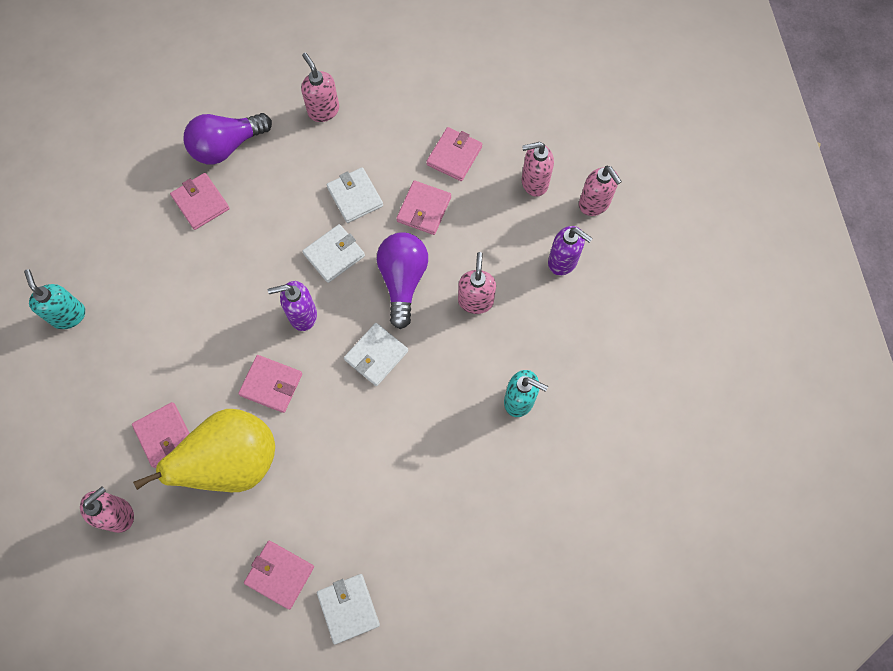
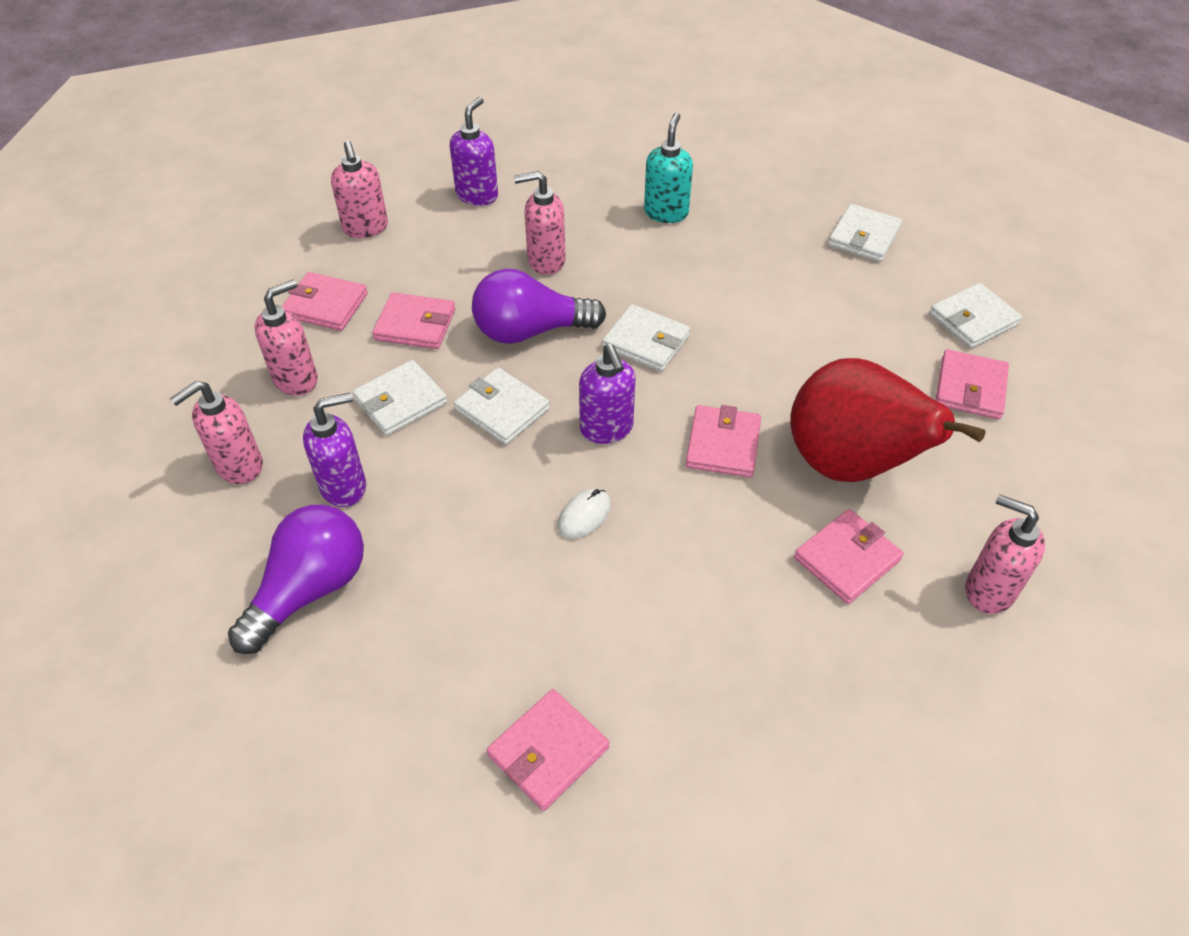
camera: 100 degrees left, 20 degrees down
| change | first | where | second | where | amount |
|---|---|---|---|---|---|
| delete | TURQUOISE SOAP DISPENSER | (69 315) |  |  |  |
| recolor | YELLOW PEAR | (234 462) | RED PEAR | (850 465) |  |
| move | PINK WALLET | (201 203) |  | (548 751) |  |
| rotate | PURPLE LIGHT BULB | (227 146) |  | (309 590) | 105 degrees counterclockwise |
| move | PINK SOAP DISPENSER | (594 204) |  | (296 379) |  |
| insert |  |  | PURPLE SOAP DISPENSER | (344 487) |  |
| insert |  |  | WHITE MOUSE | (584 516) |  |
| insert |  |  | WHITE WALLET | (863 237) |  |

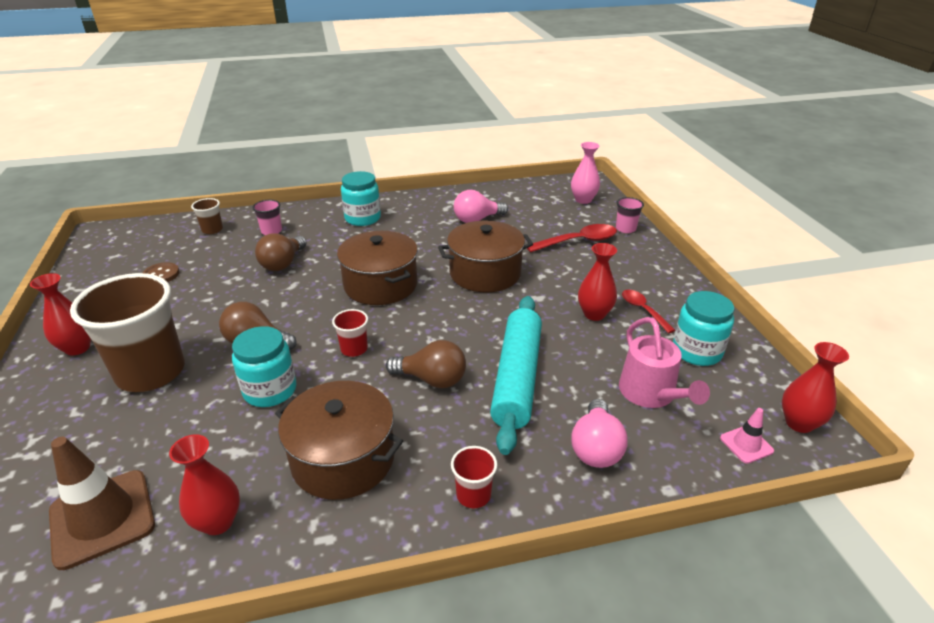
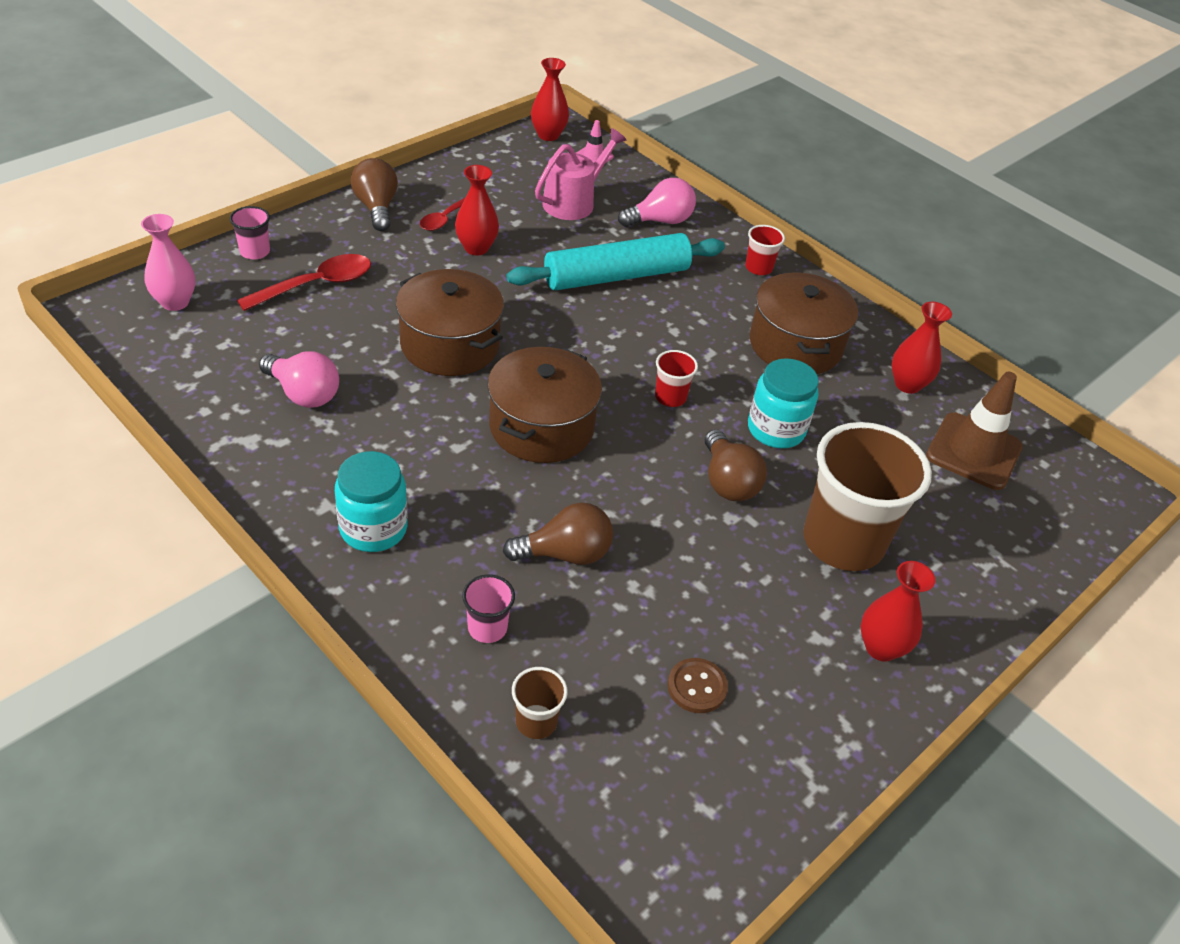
camera: 125 degrees left, 10 degrees up
| change | first | where | second | where | amount |
|---|---|---|---|---|---|
| move | BROWN LIGHT BULB | (432 379) |  | (376 207) |  |
| rotate | RED SPOON | (578 241) |  | (316 285) | 105 degrees clockwise |
| delete | TURQUOISE JAR | (696 351) |  |  |  |

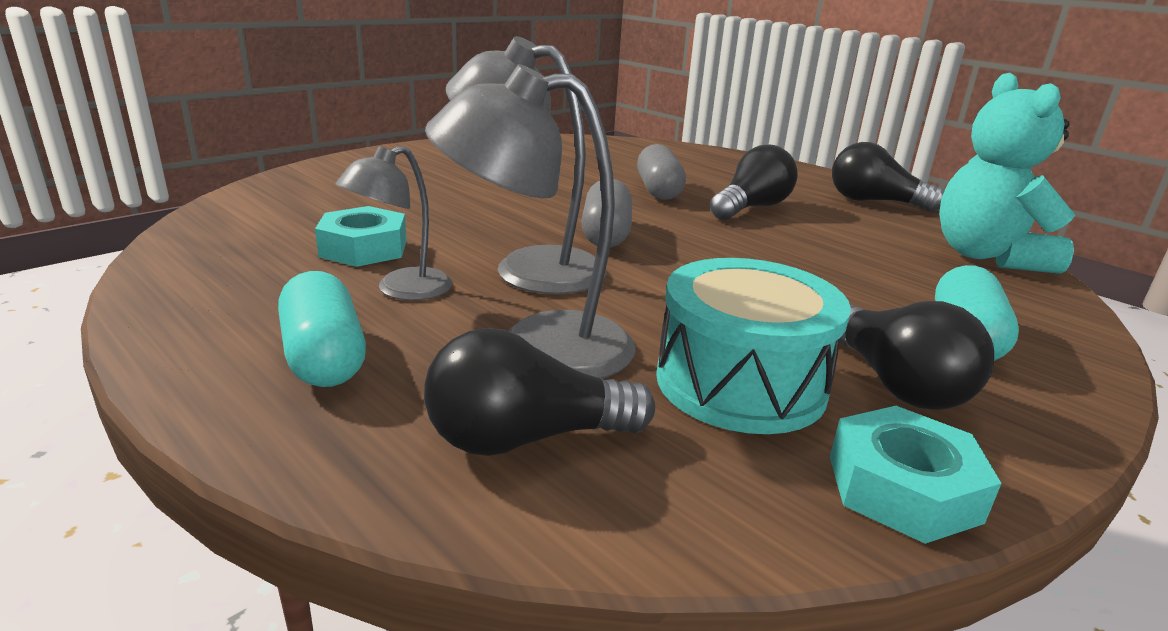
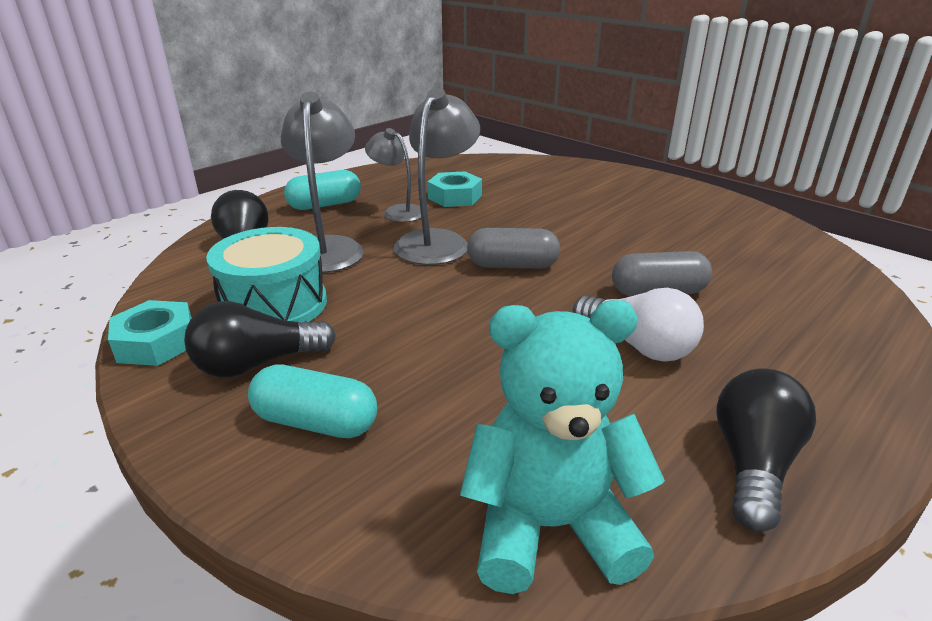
camera: 90 degrees right, 5 degrees up
| change | first | where | second | where | amount |
|---|---|---|---|---|---|
| recolor | BLACK LIGHT BULB | (751 208) | WHITE LIGHT BULB | (638 345) |  |

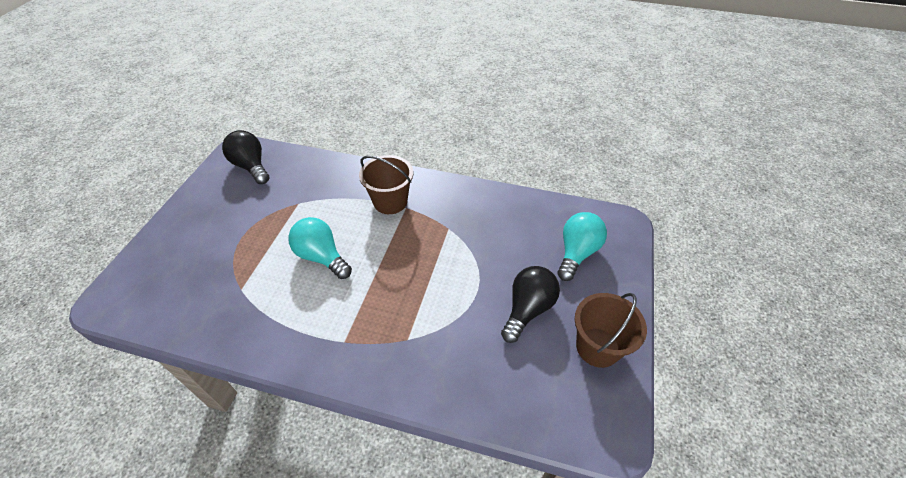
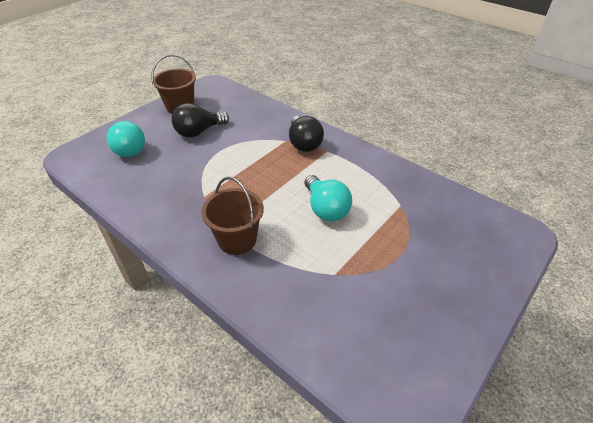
camera: 155 degrees left, 5 degrees down
| change | first | where | second | where | amount |
|---|---|---|---|---|---|
| move | BLACK LIGHT BULB | (251 166) |  | (304 143) |  |
| rotate | TURQUOISE LIGHT BULB | (577 253) |  | (130 148) | 75 degrees counterclockwise |

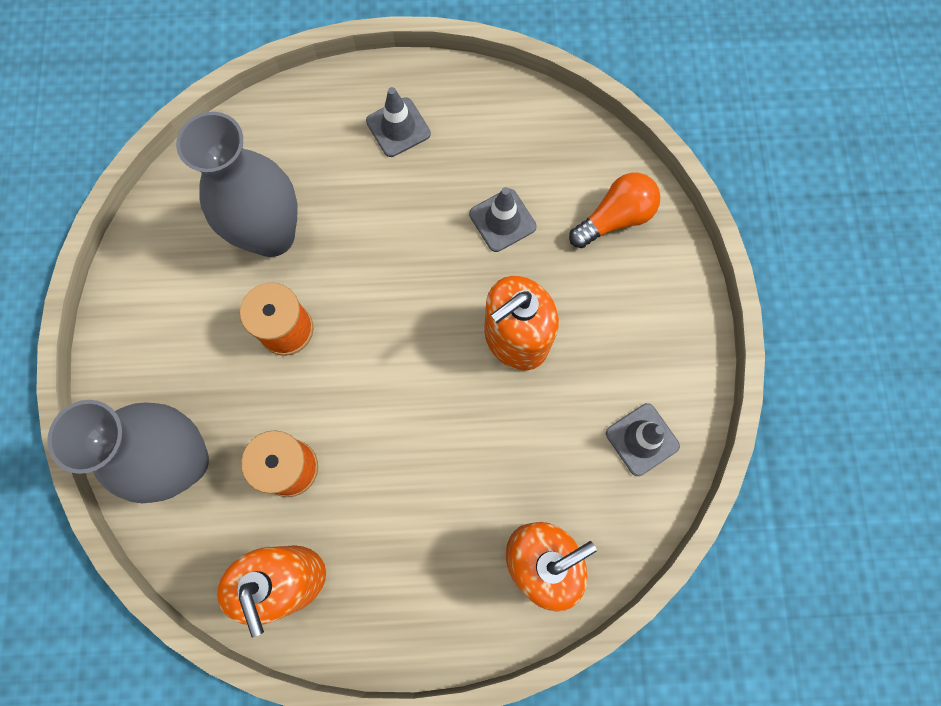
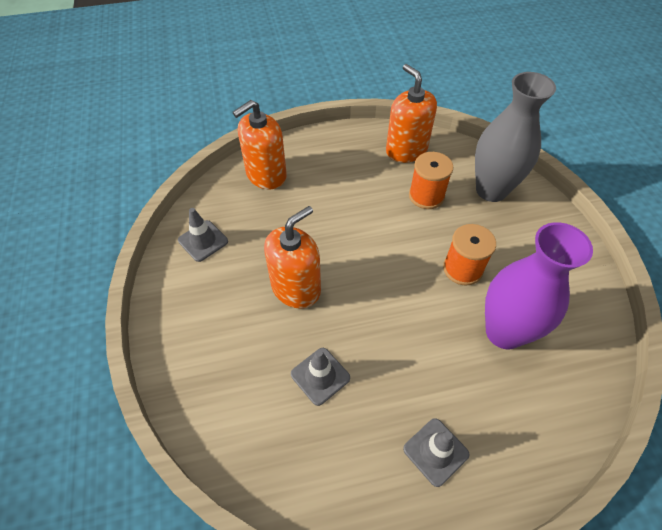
camera: 170 degrees right, 20 degrees down
| change | first | where | second | where | amount |
|---|---|---|---|---|---|
| recolor | GREY VASE | (272 235) | PURPLE VASE | (504 332) |  |
| delete | ORANGE LIGHT BULB | (615 218) |  |  |  |

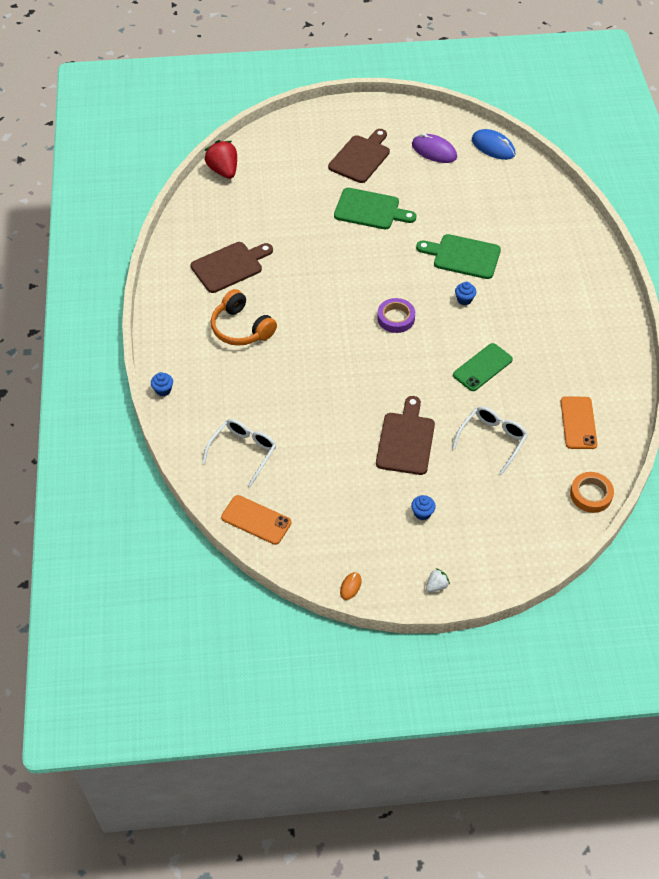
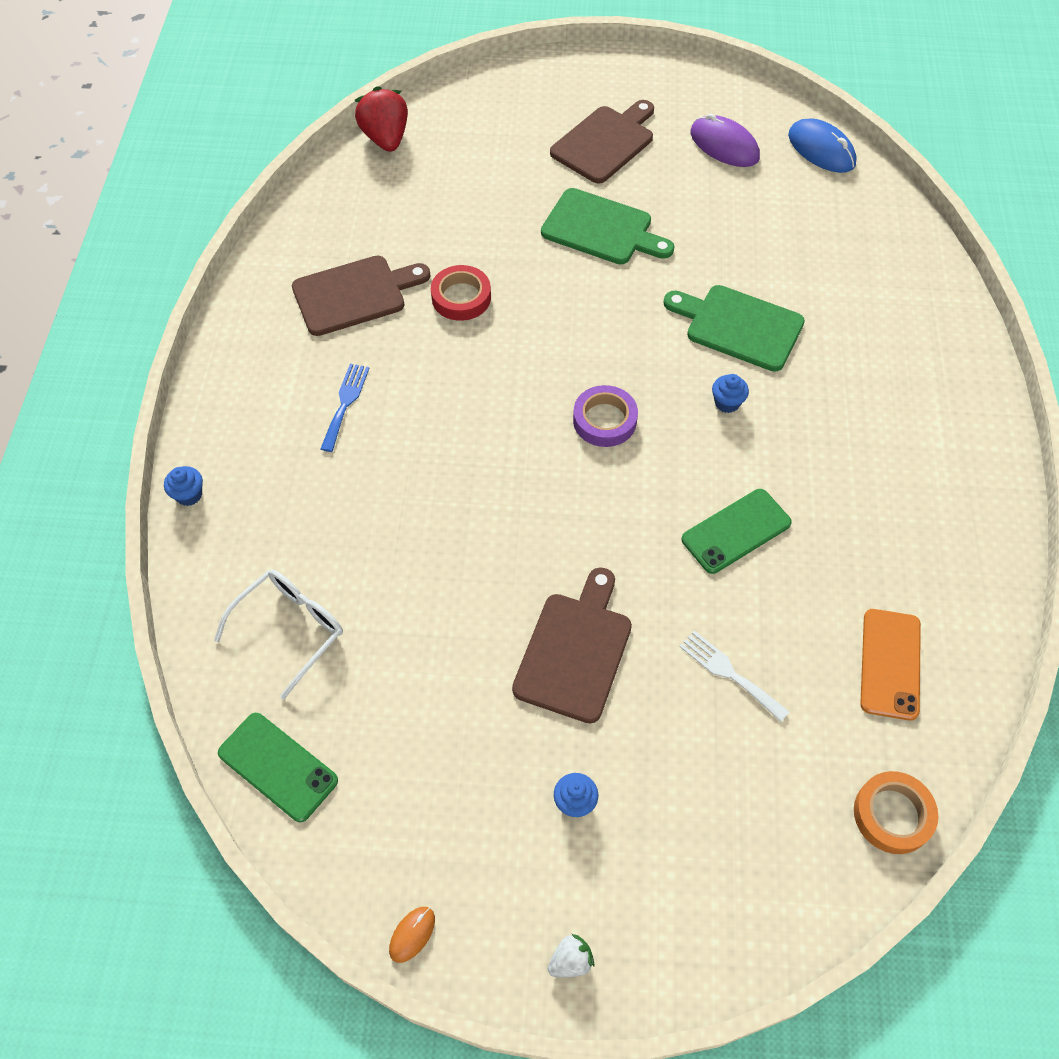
camera: 10 degrees right, 5 degrees up
| change | first | where | second | where | amount |
|---|---|---|---|---|---|
| replace | ORANGE HEADPHONES | (241 328) | BLUE FORK | (345 403) |  |
| recolor | ORANGE PHONE | (256 520) | GREEN PHONE | (278 767) |  |
| replace | WHITE GLASSES | (492 439) | WHITE FORK | (729 673) |  |
| insert |  |  | RED TAPE | (461 297) |  |

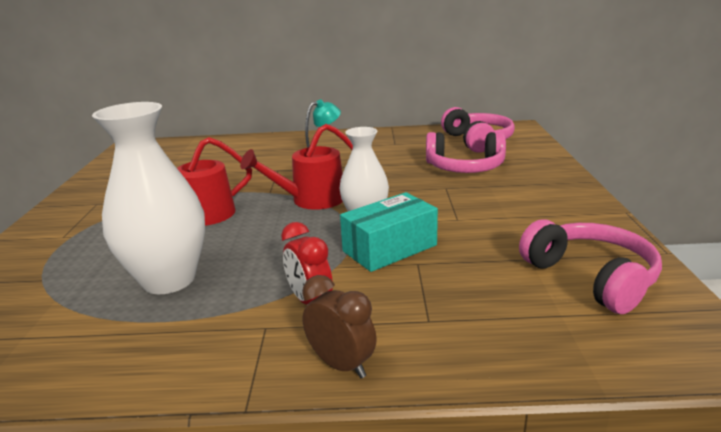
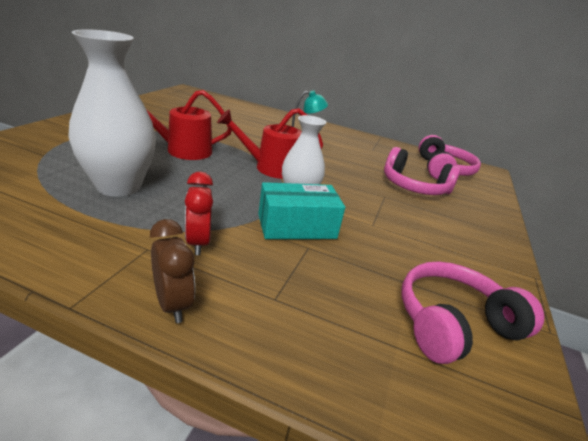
camera: 15 degrees right, 5 degrees up
| change | first | where | second | where | amount |
|---|---|---|---|---|---|
| rotate | PINK HEADPHONES | (591 277) |  | (453 324) | 105 degrees counterclockwise |

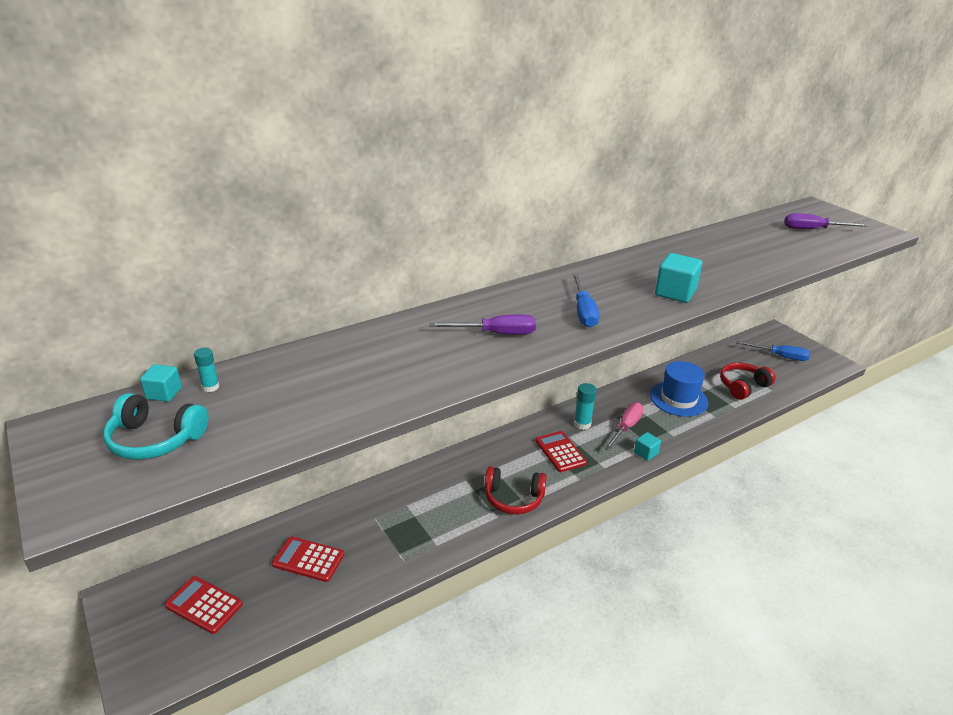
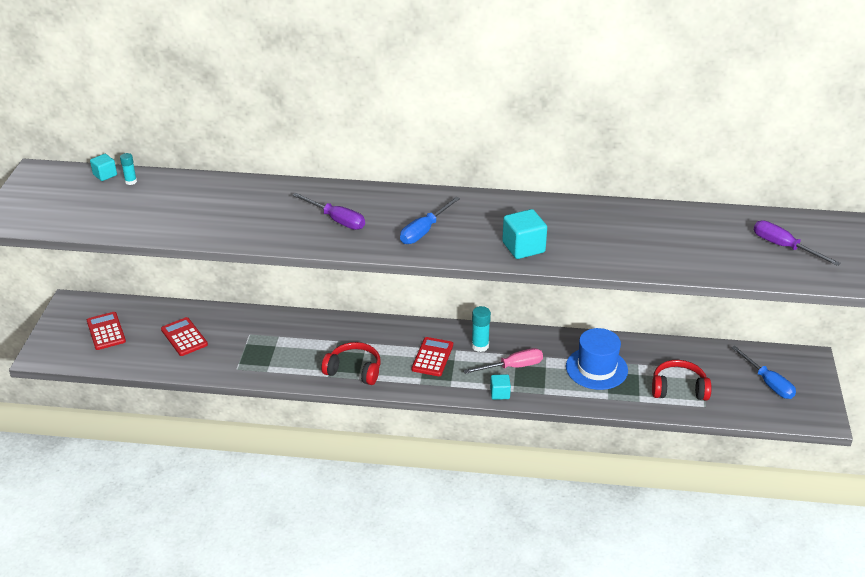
camera: 40 degrees right, 5 degrees up
| change | first | where | second | where | amount |
|---|---|---|---|---|---|
| delete | TURQUOISE HEADPHONES | (155 440) |  |  |  |
| rotate | RED HEADPHONES | (513 498) |  | (354 370) | 150 degrees clockwise |

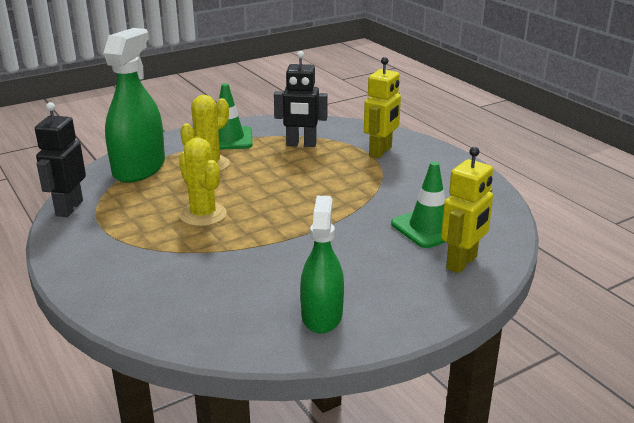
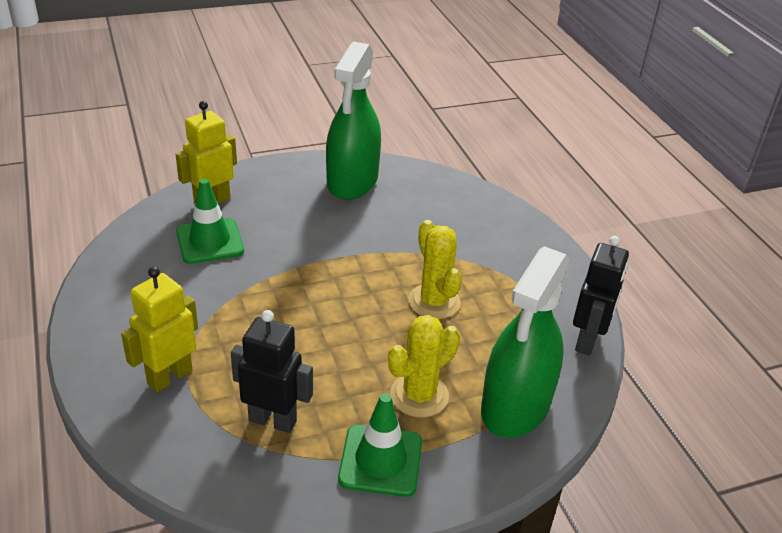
camera: 170 degrees left, 10 degrees up
| change | first | where | second | where | amount |
|---|---|---|---|---|---|
| resize | GREEN SPRAY BOTTLE | (322 315) |  | (352 181) | x1.53 |

